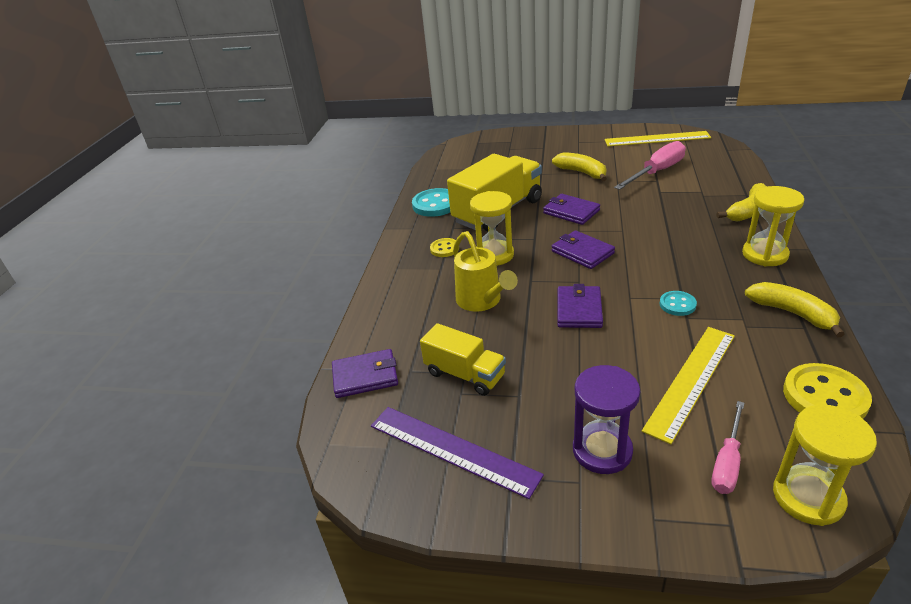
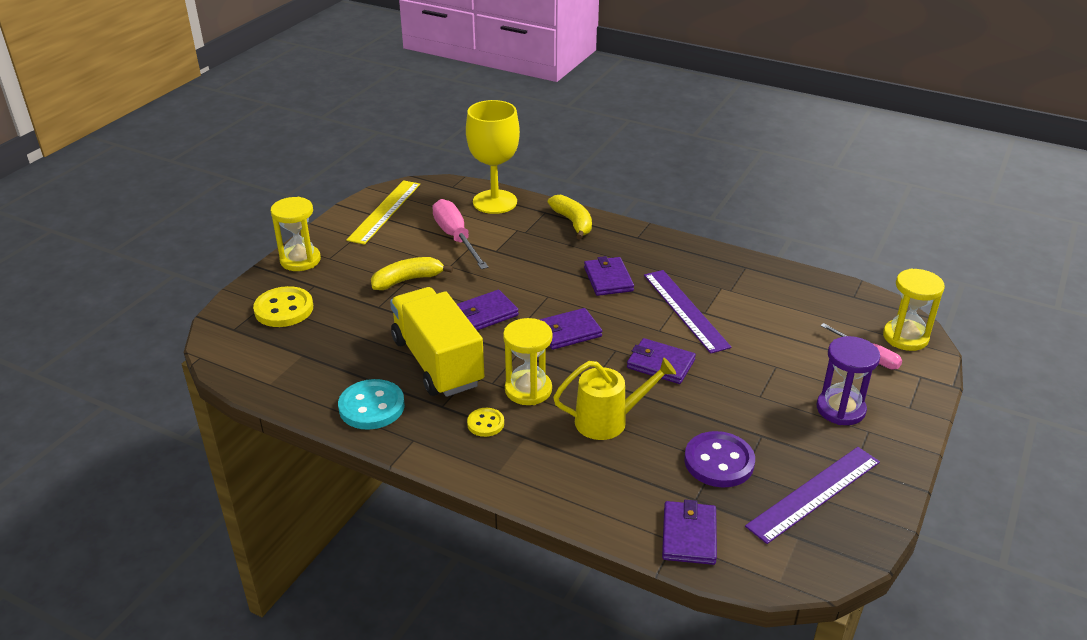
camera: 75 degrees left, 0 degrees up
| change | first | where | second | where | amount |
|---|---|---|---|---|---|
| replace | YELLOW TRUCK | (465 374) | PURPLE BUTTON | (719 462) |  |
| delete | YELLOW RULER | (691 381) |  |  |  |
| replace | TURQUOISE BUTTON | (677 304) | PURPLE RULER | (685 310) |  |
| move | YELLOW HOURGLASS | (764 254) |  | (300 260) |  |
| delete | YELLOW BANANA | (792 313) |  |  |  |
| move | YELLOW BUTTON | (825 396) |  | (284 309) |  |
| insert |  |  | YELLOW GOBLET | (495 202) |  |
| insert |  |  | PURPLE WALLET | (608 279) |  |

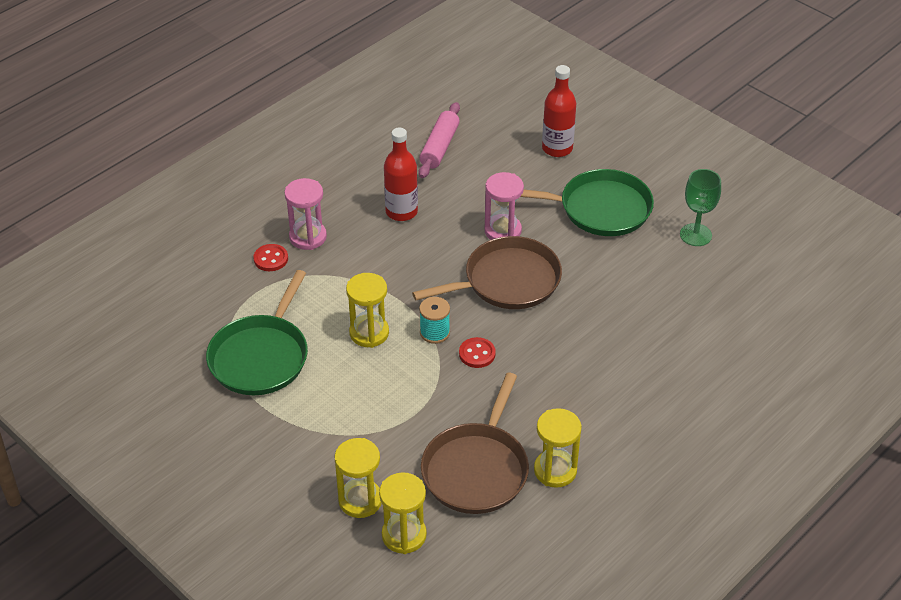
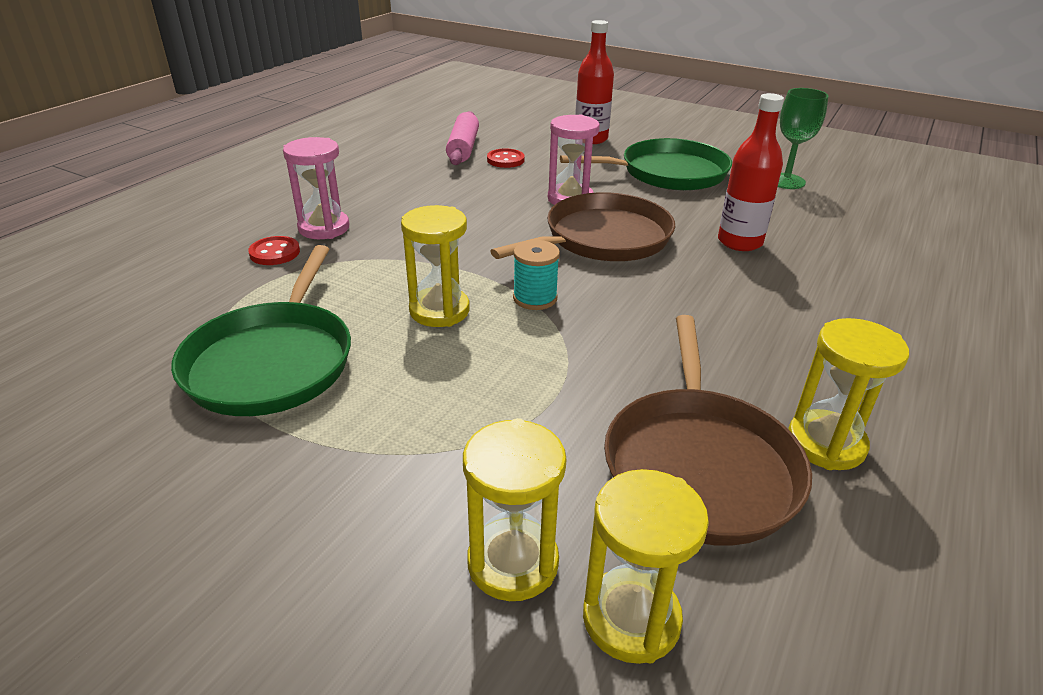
camera: 15 degrees left, 10 degrees down
| change | first | where | second | where | amount |
|---|---|---|---|---|---|
| move | RED BOTTLE | (401 212) |  | (739 242) |  |
| move | RED BUTTON | (477 354) |  | (505 160) |  |

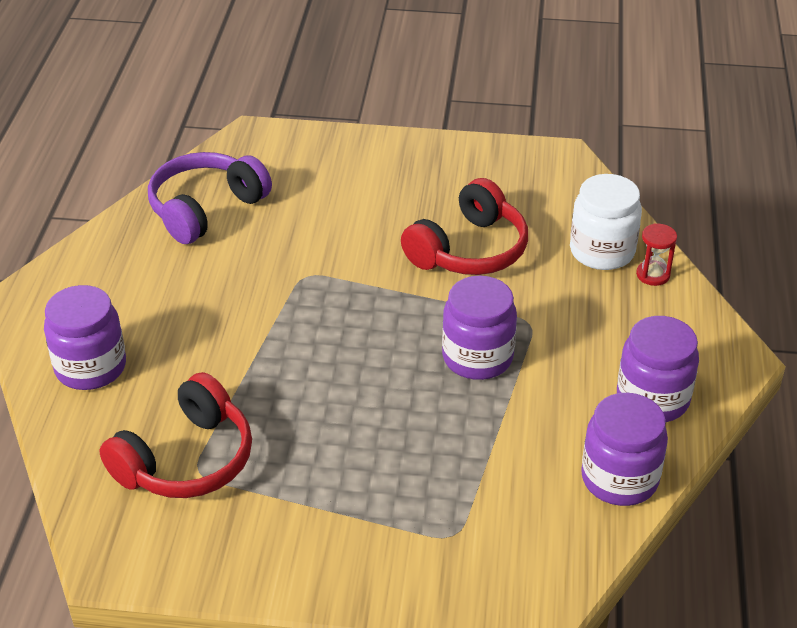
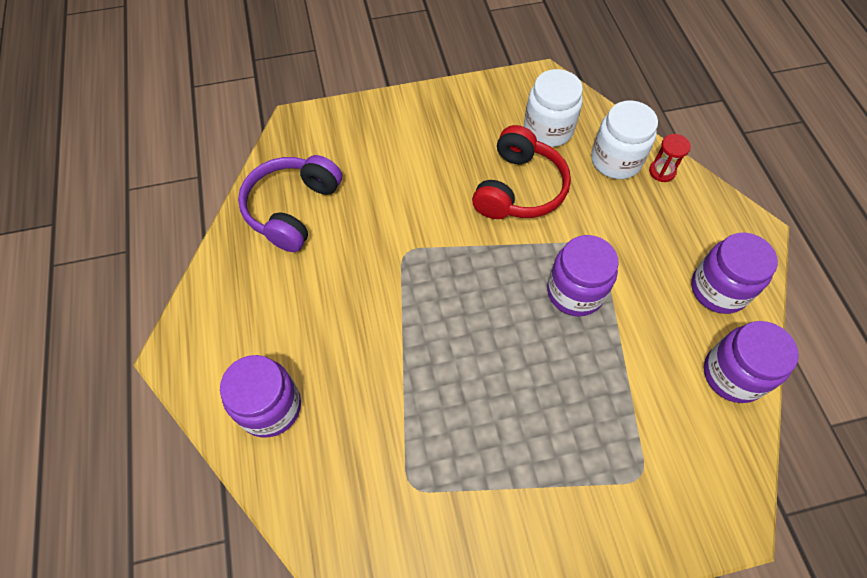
camera: 20 degrees left, 20 degrees up
| change | first | where | second | where | amount |
|---|---|---|---|---|---|
| delete | RED HEADPHONES | (186 460) |  |  |  |
| insert |  |  | WHITE JAR | (548 129) |  |

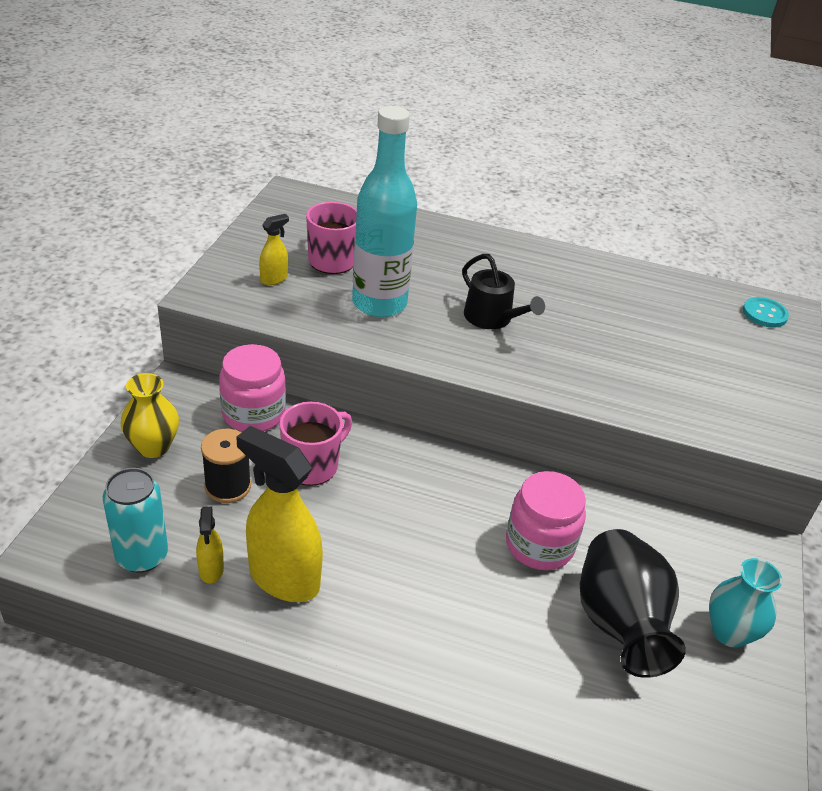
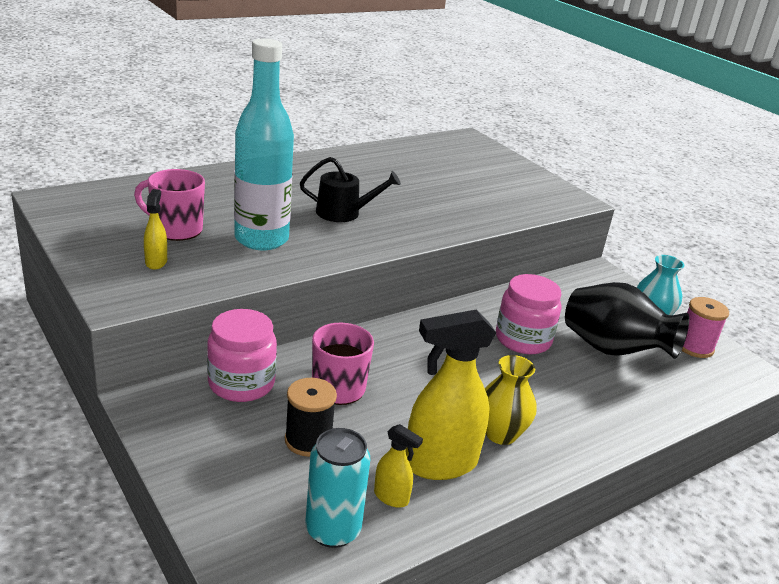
camera: 50 degrees left, 10 degrees down
| change | first | where | second | where | amount |
|---|---|---|---|---|---|
| move | YELLOW VASE | (153 447) |  | (501 434) |  |
| delete | TURQUOISE BUTTON | (764 314) |  |  |  |
| insert |  |  | PINK SPOOL | (694 347) |  |

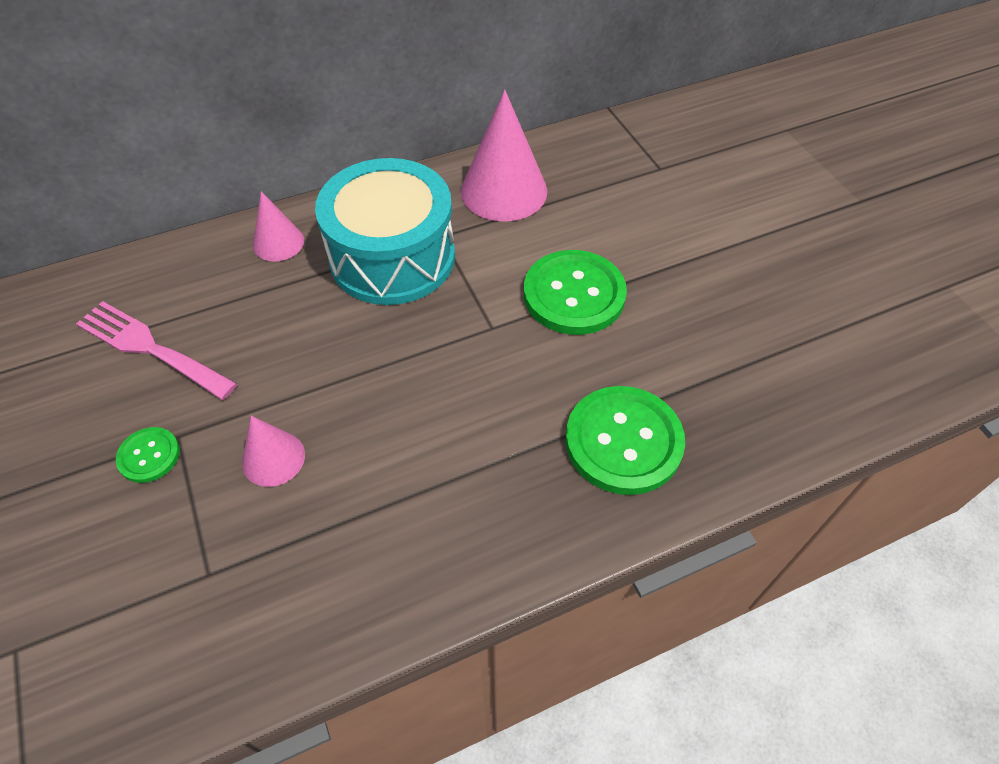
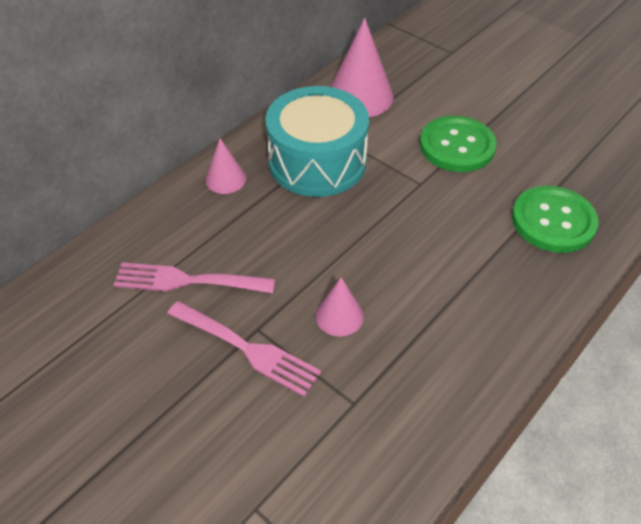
camera: 25 degrees left, 5 degrees down
| change | first | where | second | where | amount |
|---|---|---|---|---|---|
| replace | GREEN BUTTON | (149 456) | PINK FORK | (248 349) |  |

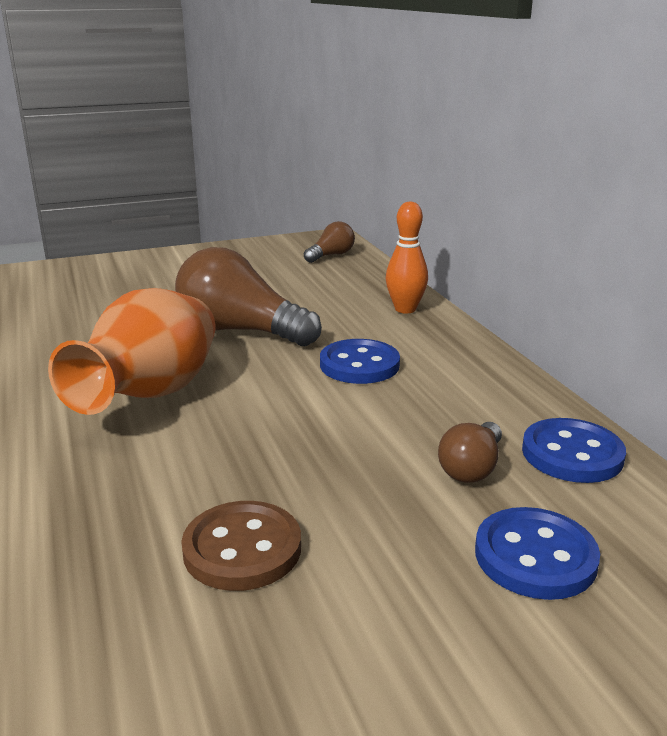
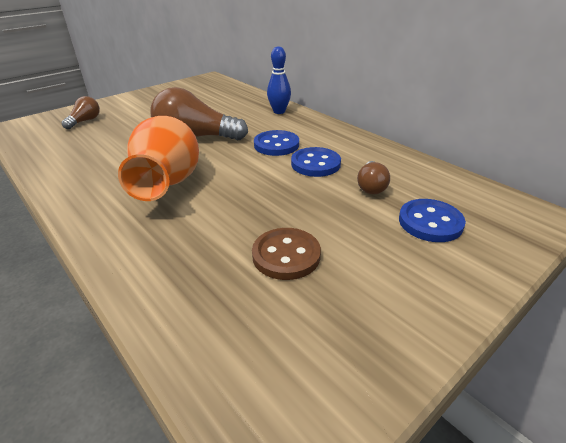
camera: 20 degrees left, 10 degrees up
| change | first | where | second | where | amount |
|---|---|---|---|---|---|
| move | BROWN LIGHT BULB | (331 255) |  | (85 121) |  |
| recolor | ORANGE BOWLING PIN | (405 309) | BLUE BOWLING PIN | (279 111) |  |
| move | BLUE BUTTON | (572 454) |  | (315 164) |  |

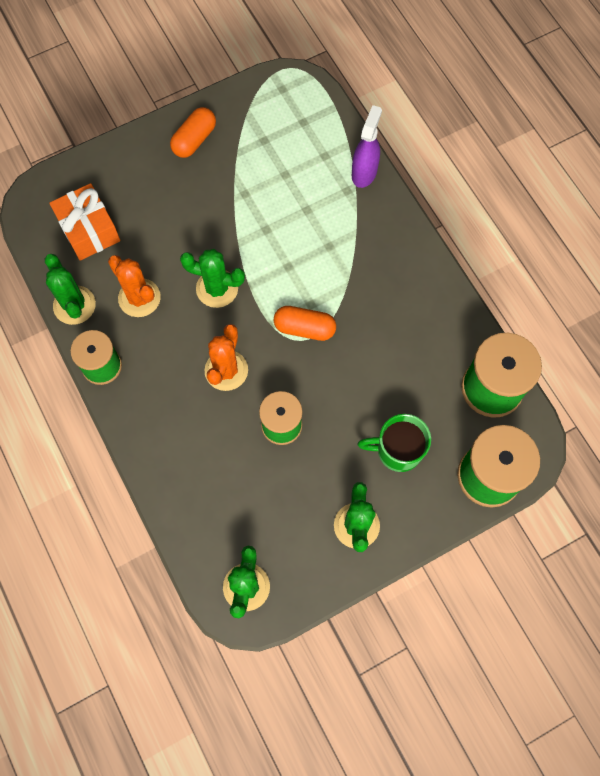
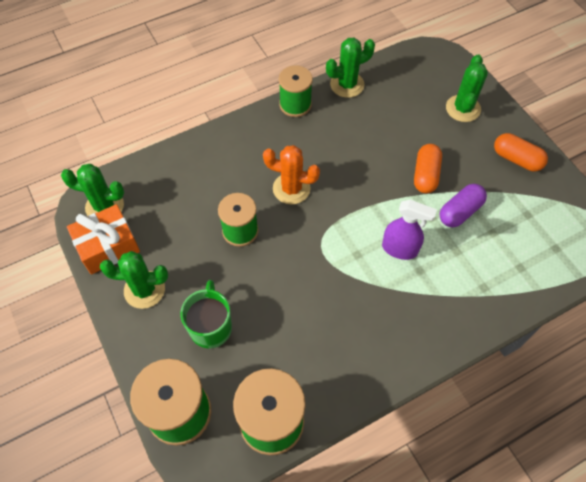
camera: 90 degrees right, 10 degrees down
| change | first | where | second | where | amount |
|---|---|---|---|---|---|
| move | ORANGE GIFT | (89 230) |  | (108 246) |  |
| delete | ORANGE CACTUS | (139 298) |  |  |  |
| move | GREEN CACTUS | (217 288) |  | (463 108) |  |
| move | ORANGE CAPSULE | (304 328) |  | (425 175) |  |
| move | PURPLE SPRAY BOTTLE | (364 172) |  | (400 249) |  |
| insert |  |  | PURPLE CAPSULE | (460 212) |  |

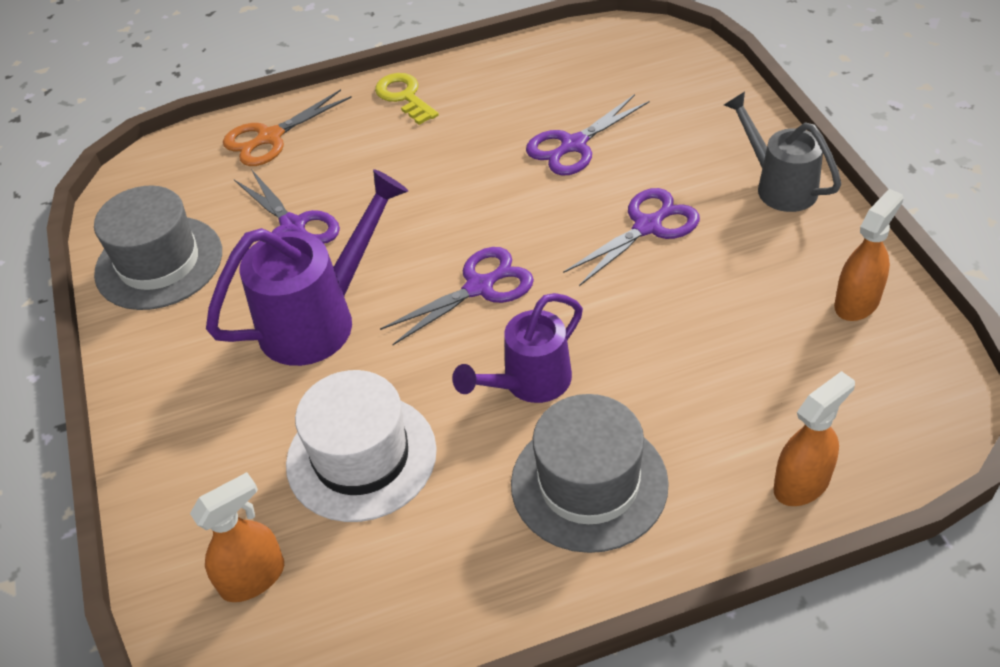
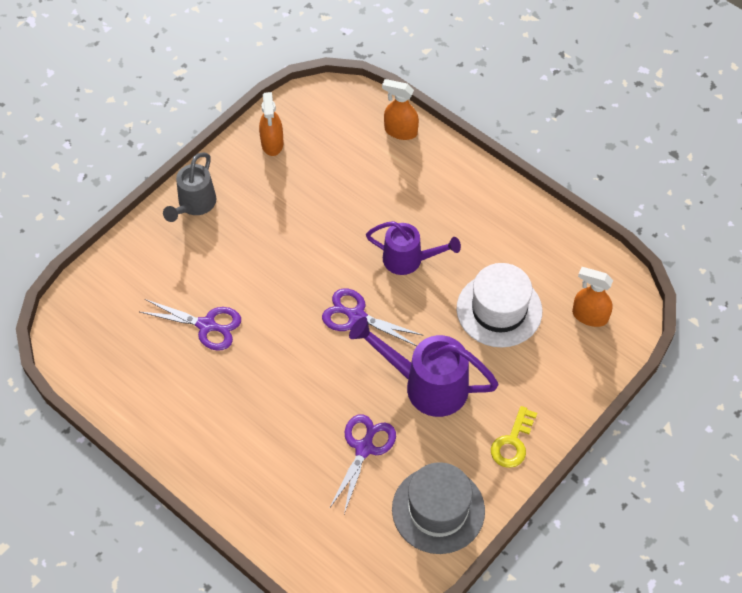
camera: 125 degrees left, 10 degrees up
| change | first | where | second | where | amount |
|---|---|---|---|---|---|
| delete | ORANGE SCISSORS | (270 138) |  |  |  |
| move | YELLOW KEY | (404 96) |  | (512 442) |  |
| delete | GREY HAT | (589 483) |  |  |  |
| delete | PURPLE SCISSORS | (648 226) |  |  |  |
| rotate | ORANGE SPRAY BOTTLE | (857 302) |  | (272 143) | 105 degrees counterclockwise |

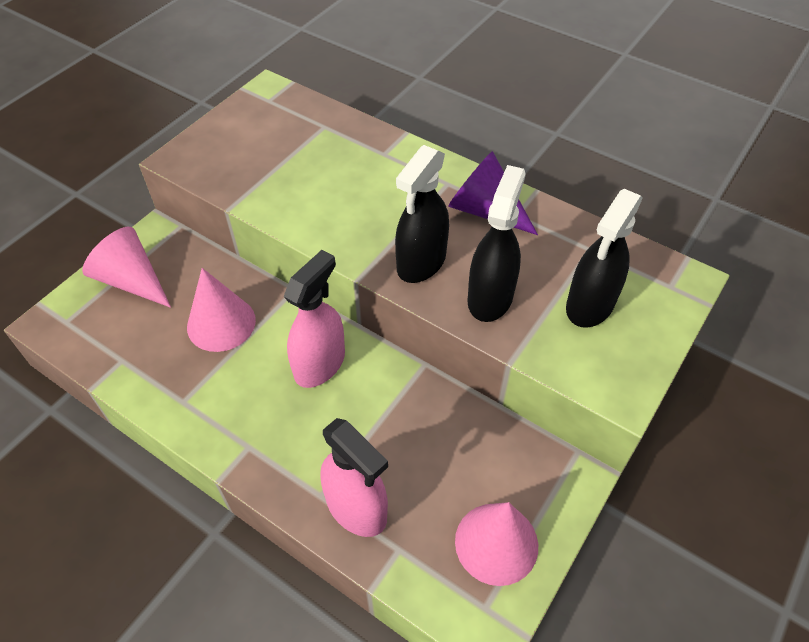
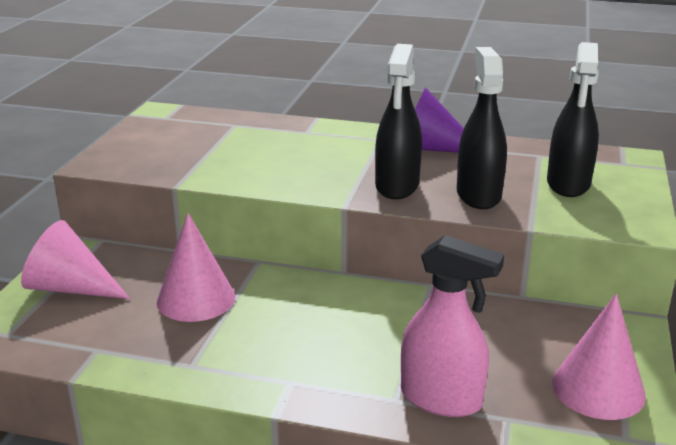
camera: 20 degrees left, 25 degrees down
| change | first | where | second | where | amount |
|---|---|---|---|---|---|
| delete | PINK SPRAY BOTTLE | (320 364) |  |  |  |

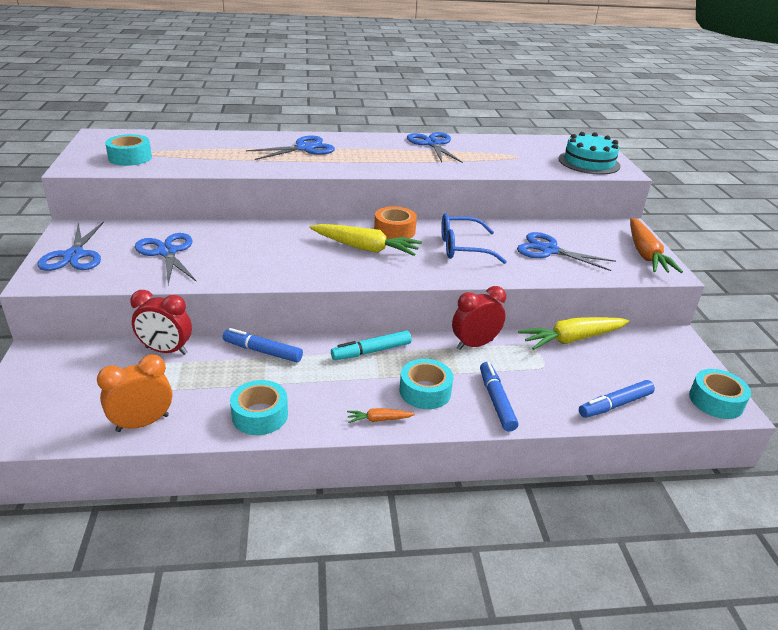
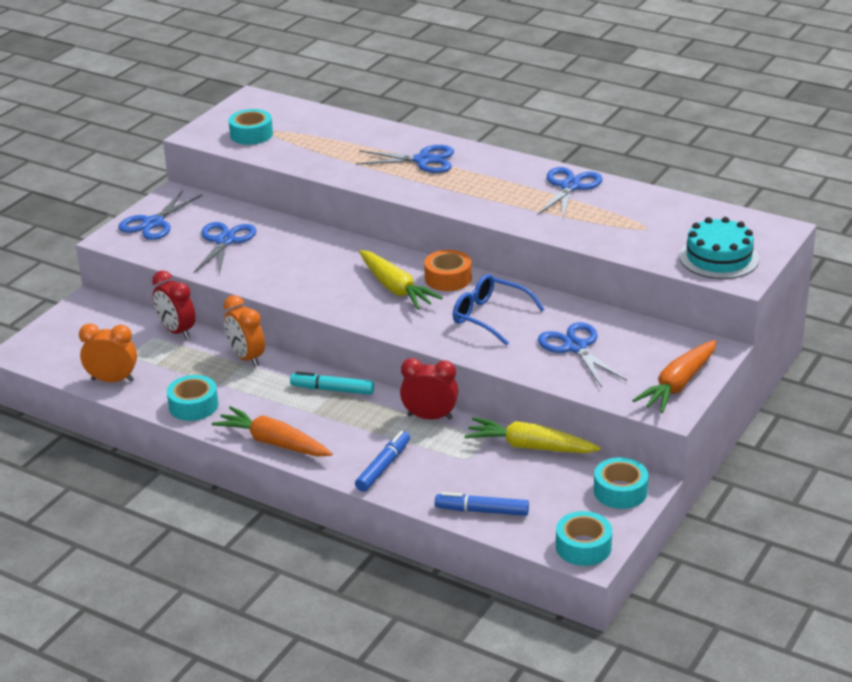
camera: 40 degrees right, 0 degrees up
| change | first | where | second | where | amount |
|---|---|---|---|---|---|
| replace | BLUE MARKER | (262 351) | ORANGE CLOCK | (246 358) |  |
| resize | ORANGE CARROT | (379 419) |  | (274 443) | x2.14 |
| move | TURQUOISE TAPE | (425 391) |  | (620 491) |  |

